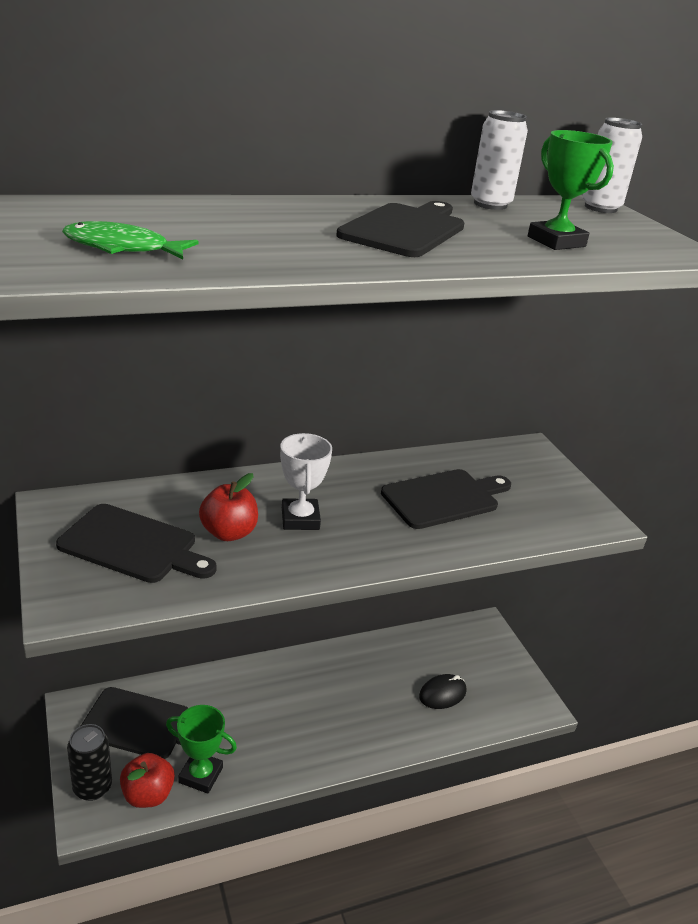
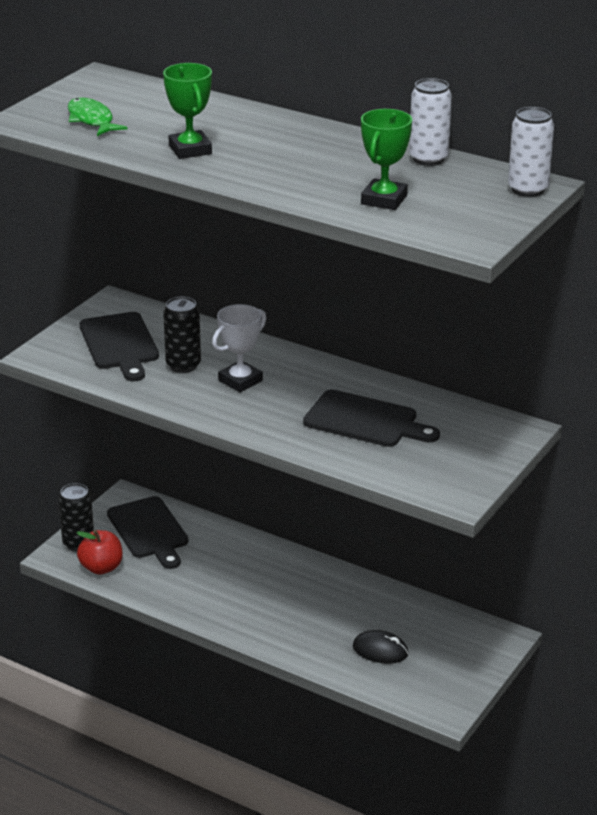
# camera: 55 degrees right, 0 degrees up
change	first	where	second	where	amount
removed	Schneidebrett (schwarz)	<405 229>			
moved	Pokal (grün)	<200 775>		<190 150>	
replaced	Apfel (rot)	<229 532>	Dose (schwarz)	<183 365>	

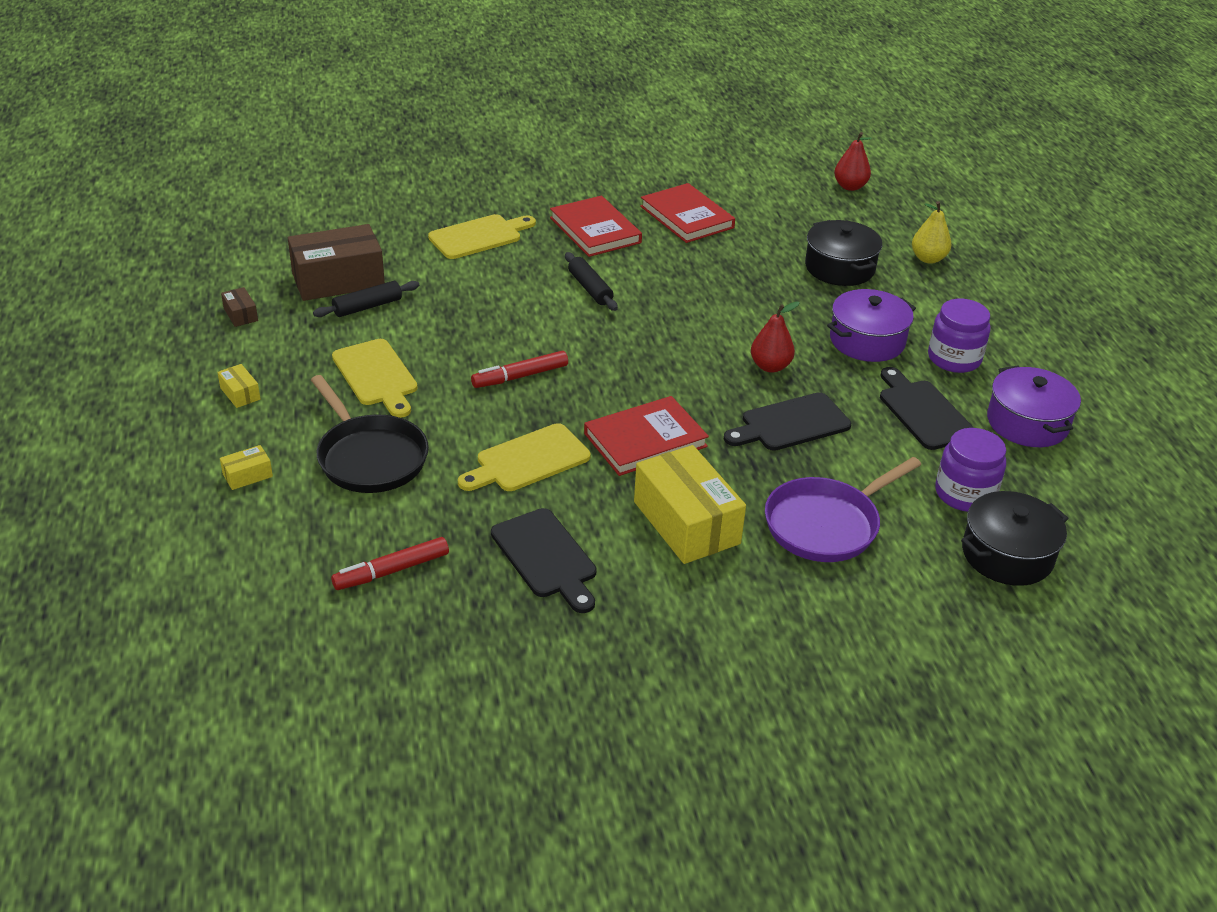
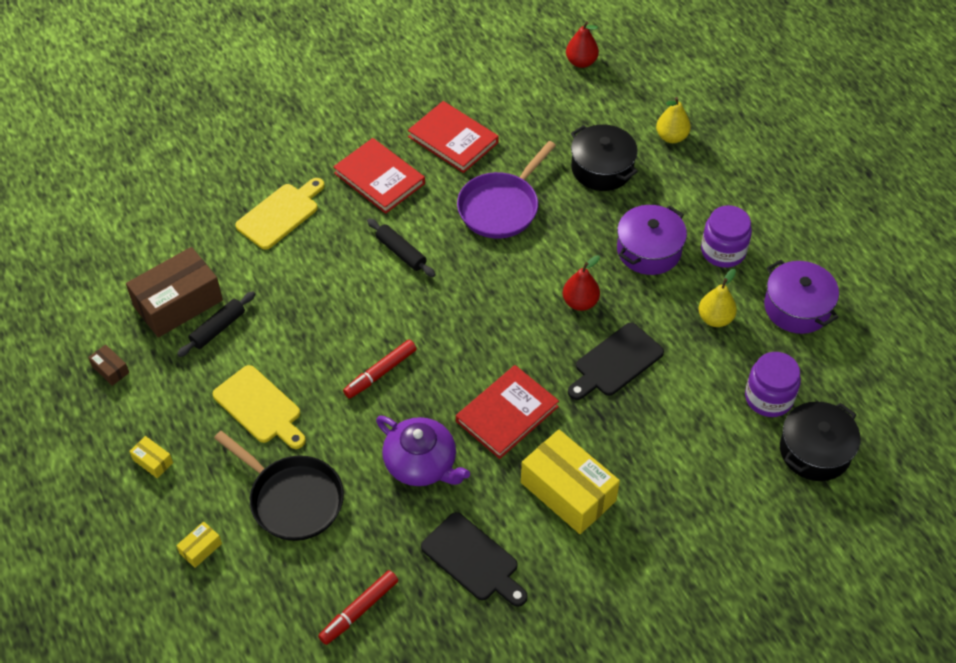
# camera: 15 degrees left, 15 degrees up
change	first	where	second	where	amount
moved	Pfanne (lila)	<827 524>		<501 207>	
replaced	Schneidebrett (gelb)	<528 460>	Teekanne (lila)	<421 463>	
replaced	Schneidebrett (schwarz)	<923 412>	Birne (gelb)	<715 318>	

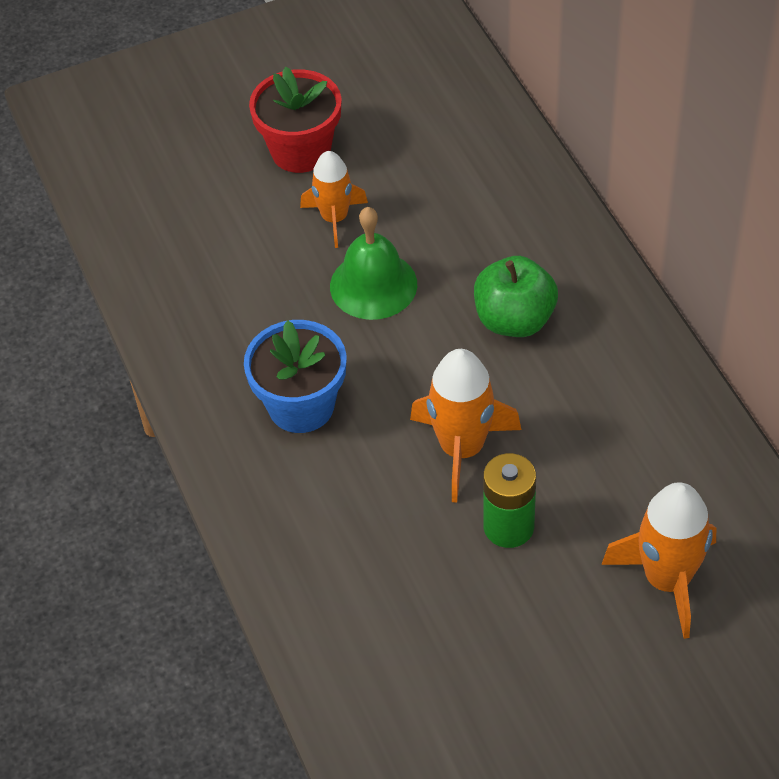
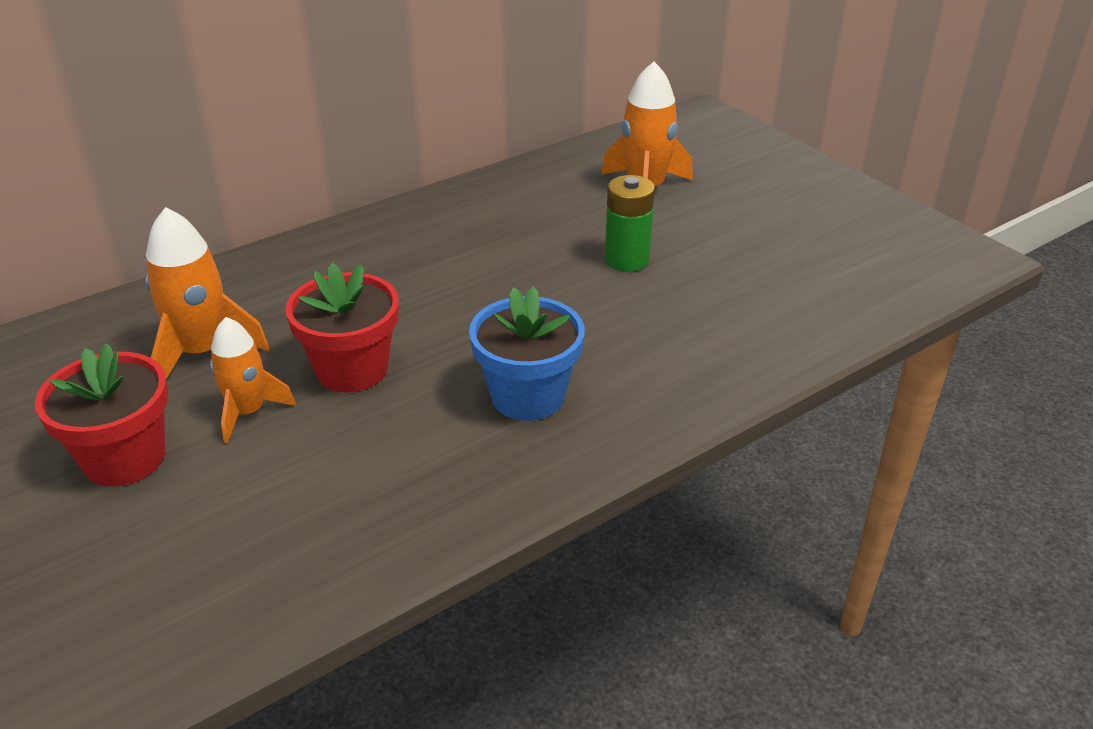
# camera: 105 degrees left, 15 degrees down
change	first	where	second	where	amount
removed	Apfel (grün)	<514 320>			
moved	Rakete (orange)	<462 449>		<203 352>	
replaced	Glocke (grün)	<373 285>	Blumentopf (rot)	<352 369>	

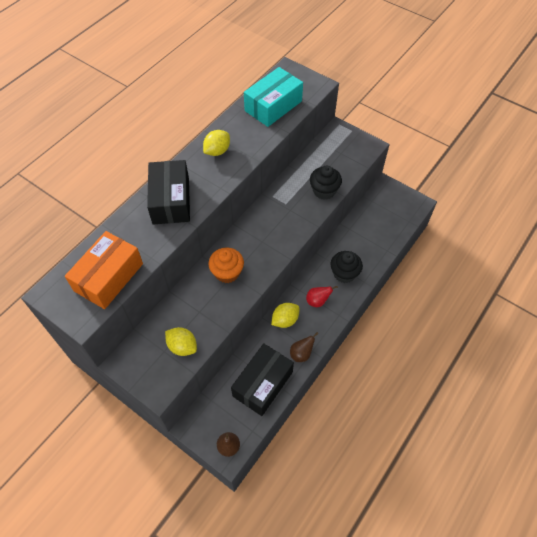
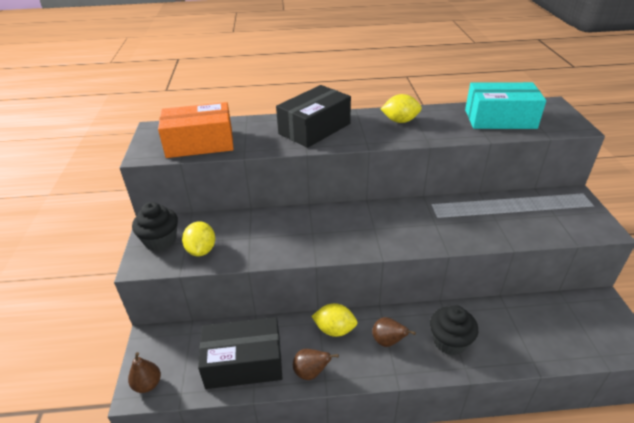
# camera: 50 degrees right, 20 degrees down
change	first	where	second	where	amount
removed	Muffin (orange)	<227 272>			
moved	Muffin (schwarz)	<324 191>		<160 240>	
recoloured	Birne (rot)	<317 301>	Birne (braun)	<388 341>	

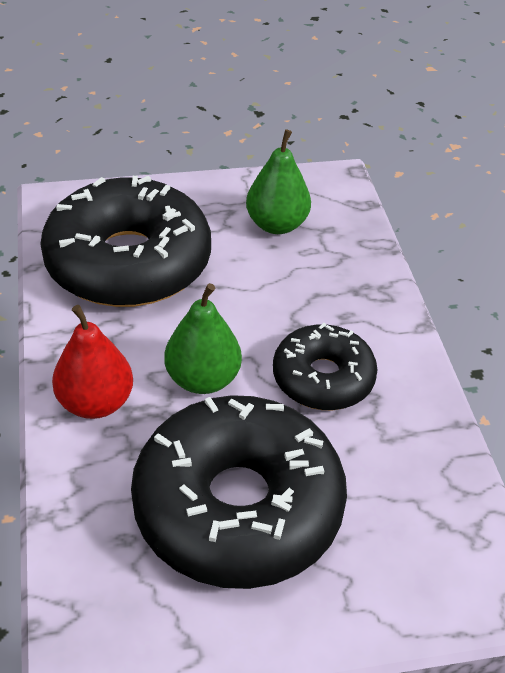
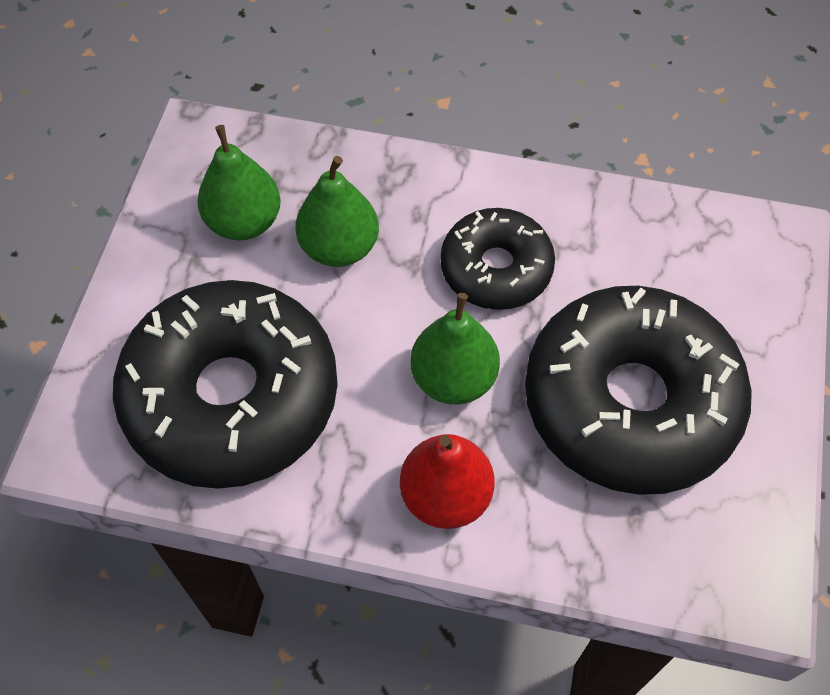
# camera: 65 degrees left, 15 degrees up
change	first	where	second	where	amount
added			Birne (grün)	<339 247>	

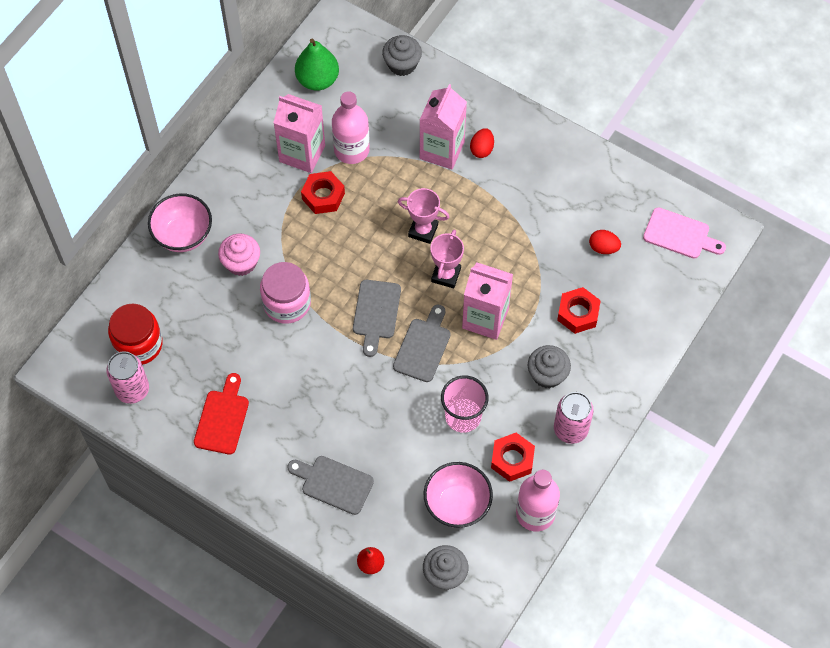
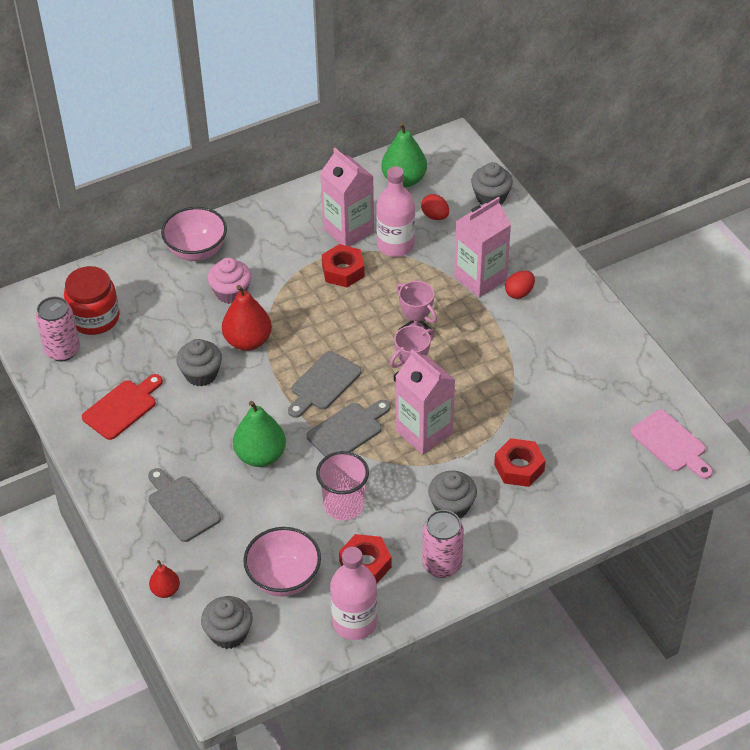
# camera: 30 degrees right, 15 degrees down
change	first	where	second	where	amount
added			Muffin (grau)	<201 374>	
added			Birne (grün)	<260 455>	
moved	Ei (rot)	<603 248>		<435 216>	
replaced	Einmachglas (rosa)	<287 303>	Birne (rot)	<248 341>	

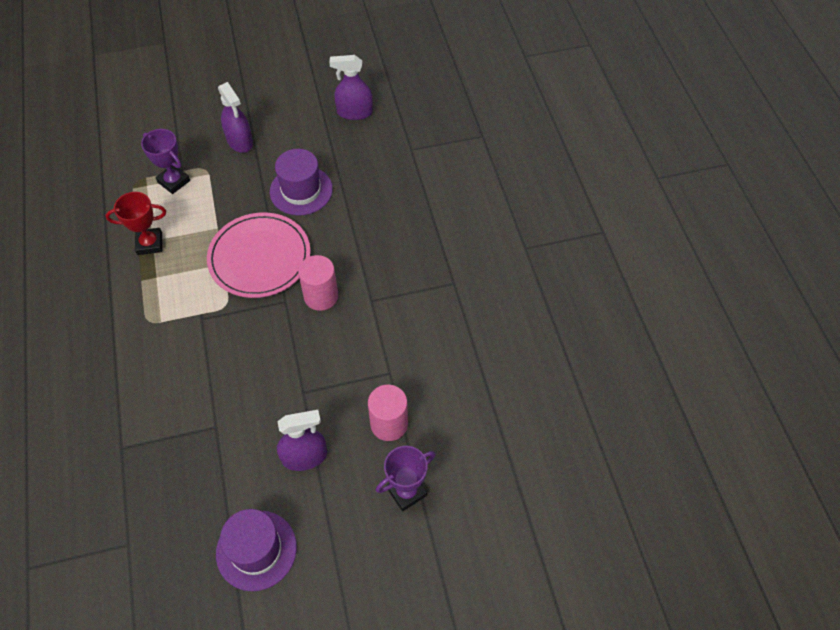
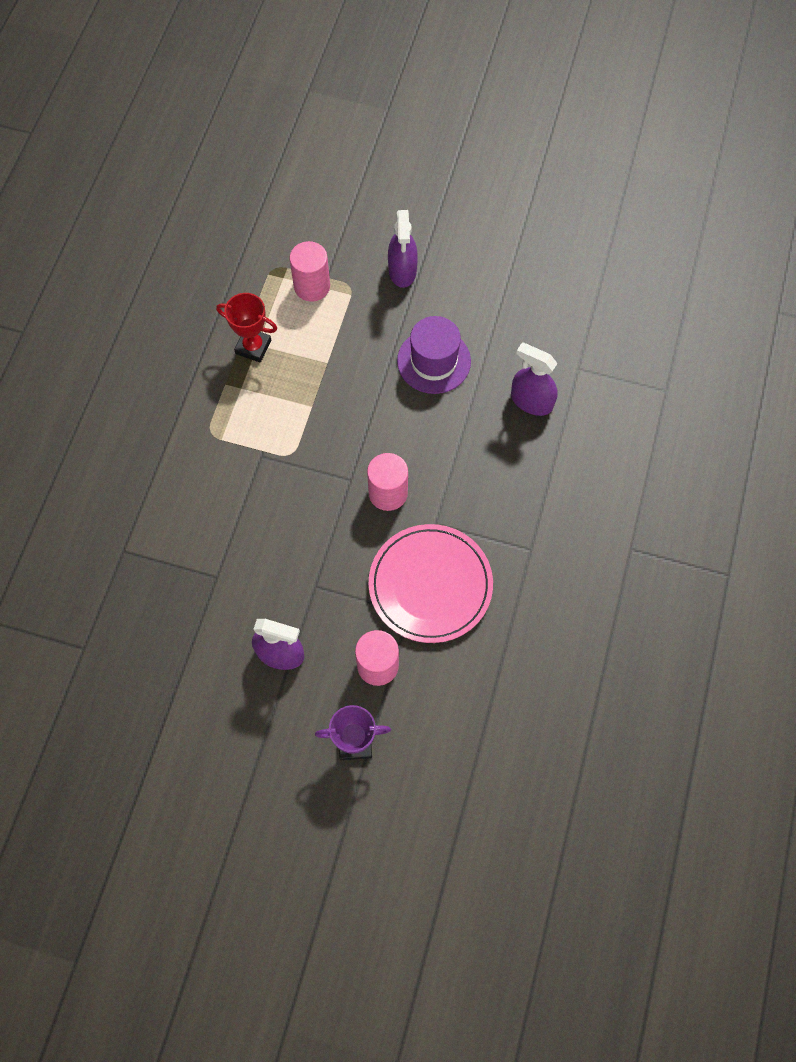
# camera: 30 degrees right, 10 degrees up
change	first	where	second	where	amount
removed	Hut (lila)	<256 550>			
moved	Teller (rosa)	<259 257>		<430 585>	
moved	Sprühflasche (lila)	<354 112>		<531 401>	
replaced	Pokal (lila)	<174 181>	Vollzylinder (rosa)	<312 286>	

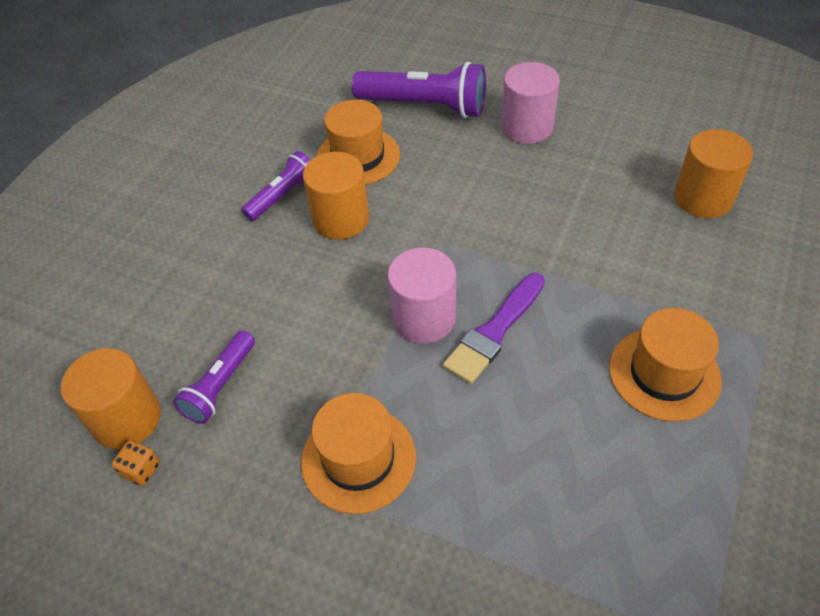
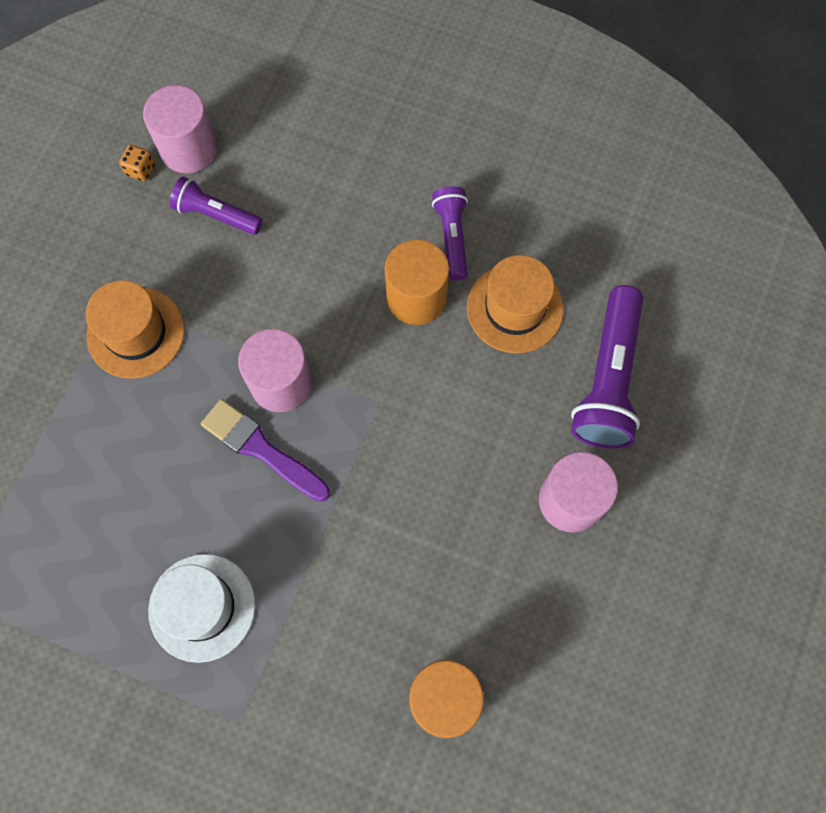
# camera: 85 degrees right, 20 degrees up
change	first	where	second	where	amount
recoloured	Vollzylinder (orange)	<127 419>	Vollzylinder (rosa)	<189 149>	
recoloured	Hut (orange)	<664 373>	Hut (weiß)	<202 607>	
turned	Taschenlampe (lila)	<283 196>		<452 237>	135 degrees counterclockwise

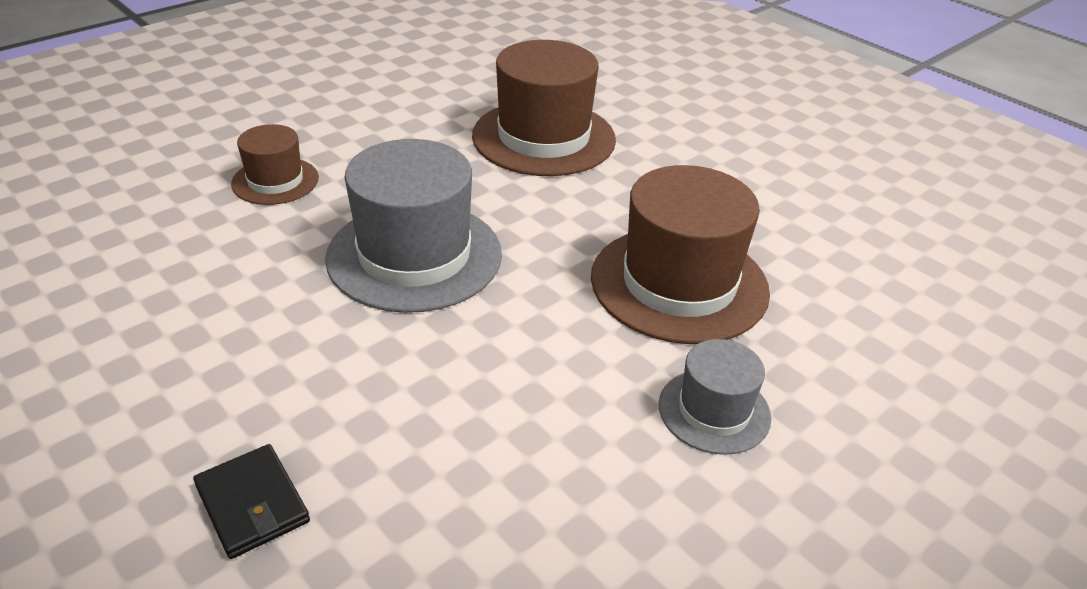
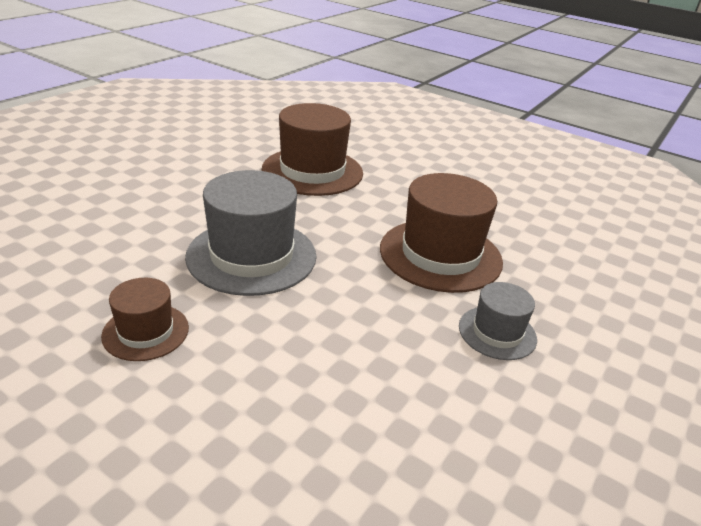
# camera: 15 degrees left, 5 degrees down
change	first	where	second	where	amount
removed	Geldbörse (schwarz)	<252 504>			
moved	Hut (braun)	<275 181>		<146 332>	

